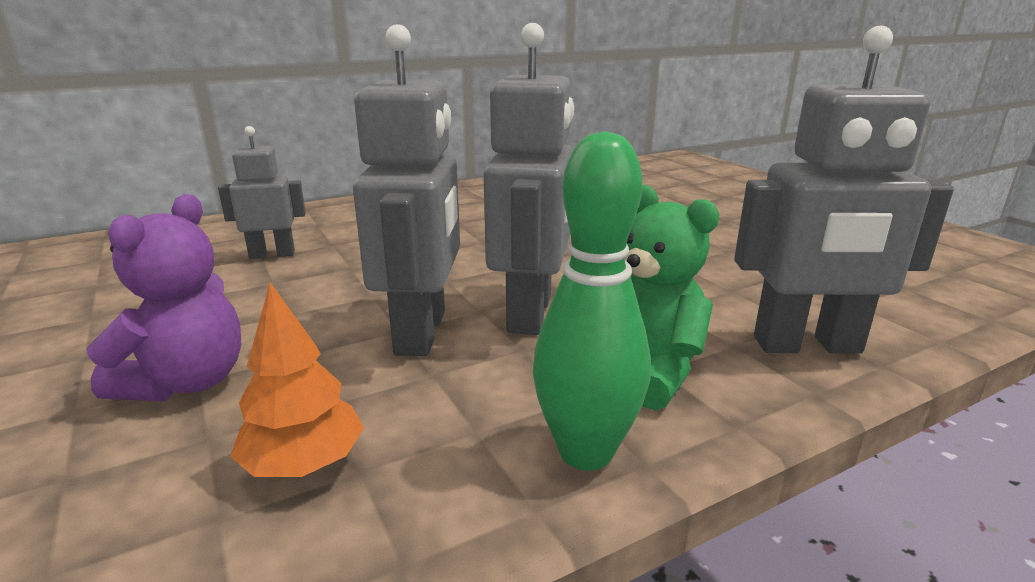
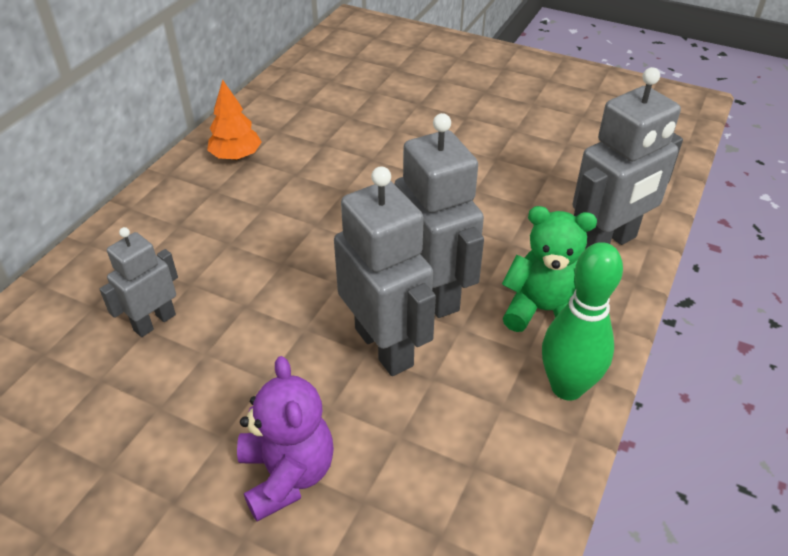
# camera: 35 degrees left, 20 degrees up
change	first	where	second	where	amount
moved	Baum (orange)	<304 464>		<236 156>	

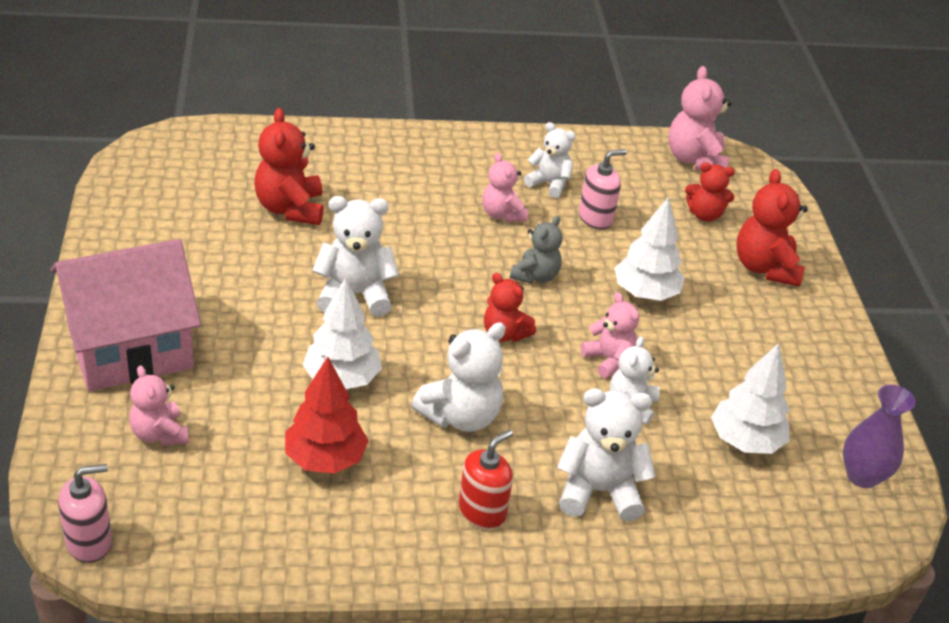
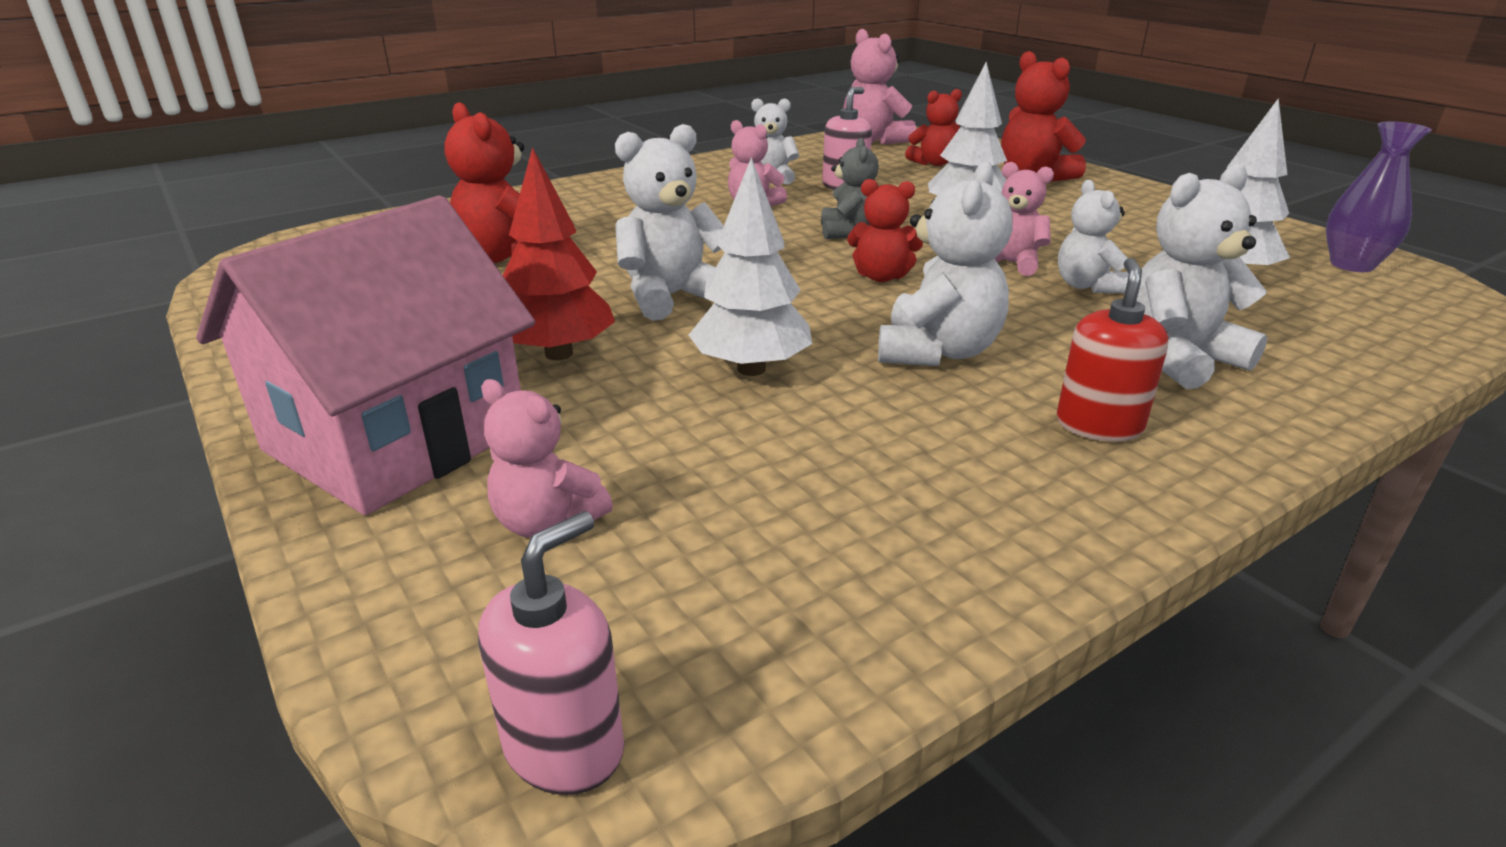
# camera: 25 degrees left, 10 degrees down
change	first	where	second	where	amount
moved	Baum (rot)	<325 459>		<558 354>	

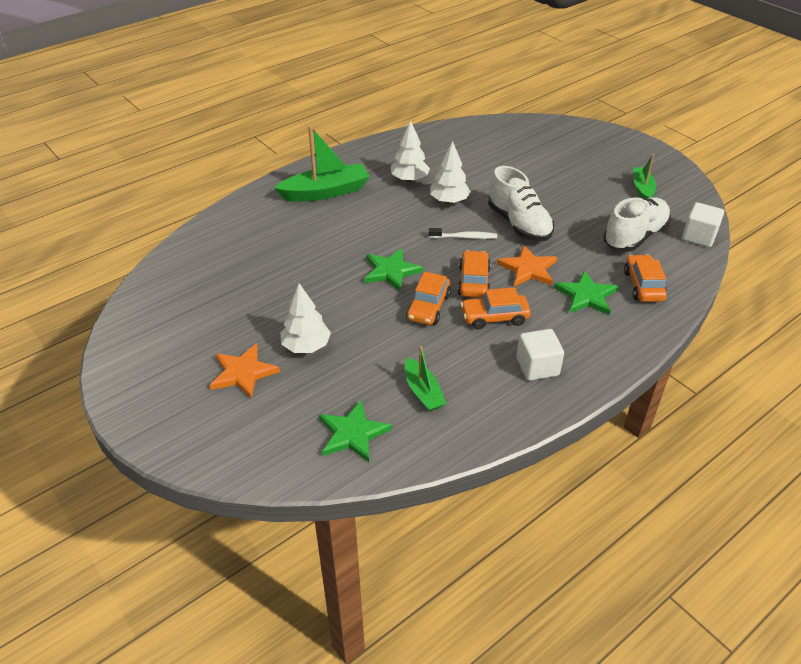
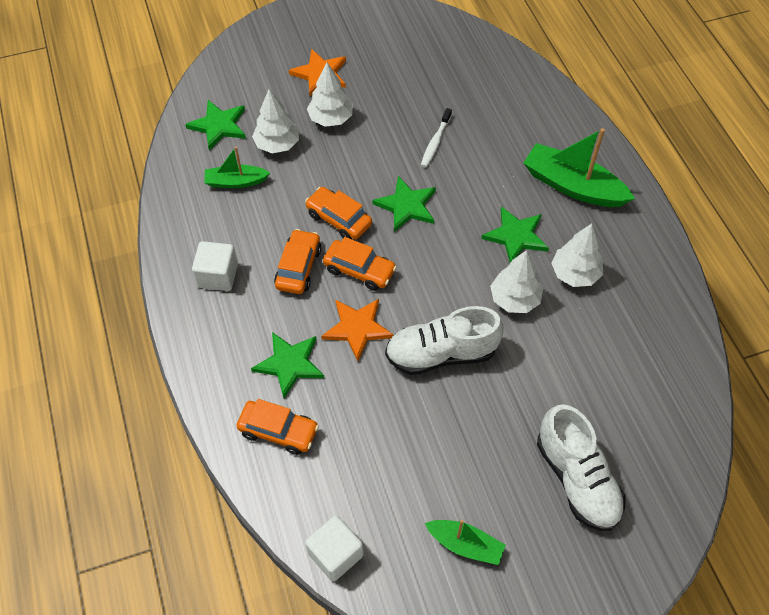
# camera: 110 degrees right, 15 degrees up
change	first	where	second	where	amount
added			Baum (weiß)	<277 144>	
added			Stern (grün)	<516 236>	
moved	Zahnbürste (weiß)	<464 237>		<435 142>	
moved	Schuh (weiß)	<634 237>		<577 479>	
turned	Boot (grün)	<325 192>		<573 186>	120 degrees clockwise

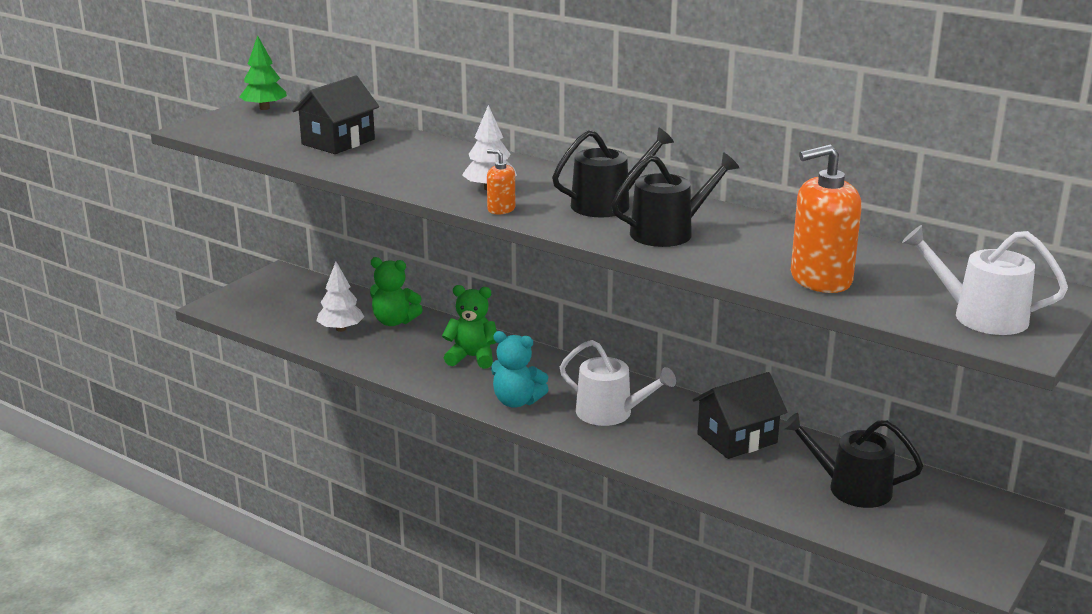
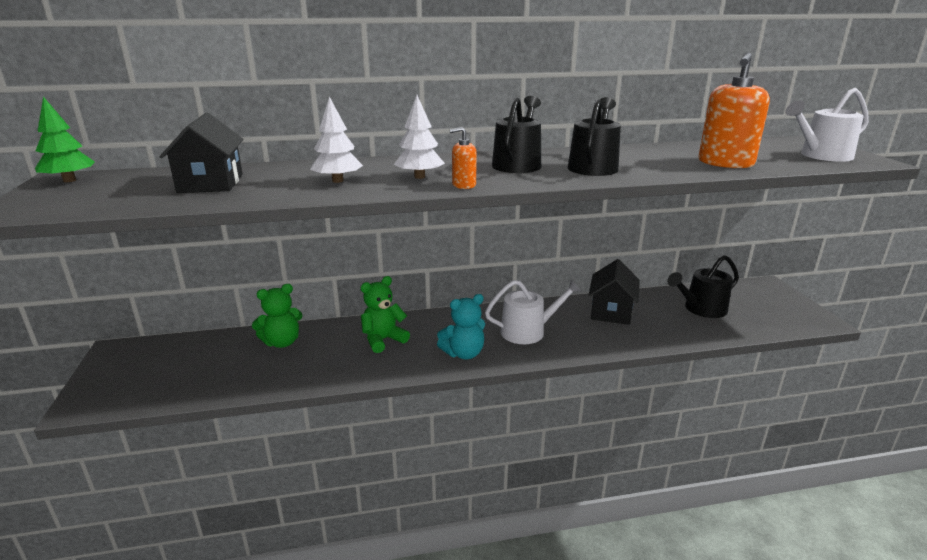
# camera: 45 degrees left, 0 degrees up
change	first	where	second	where	amount
moved	Baum (weiß)	<341 329>		<338 181>	

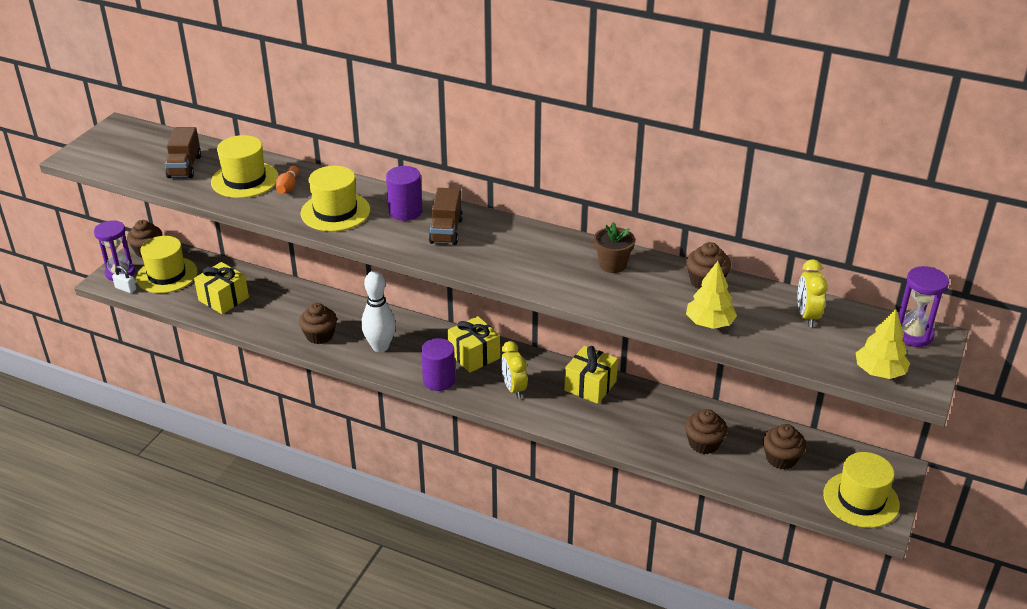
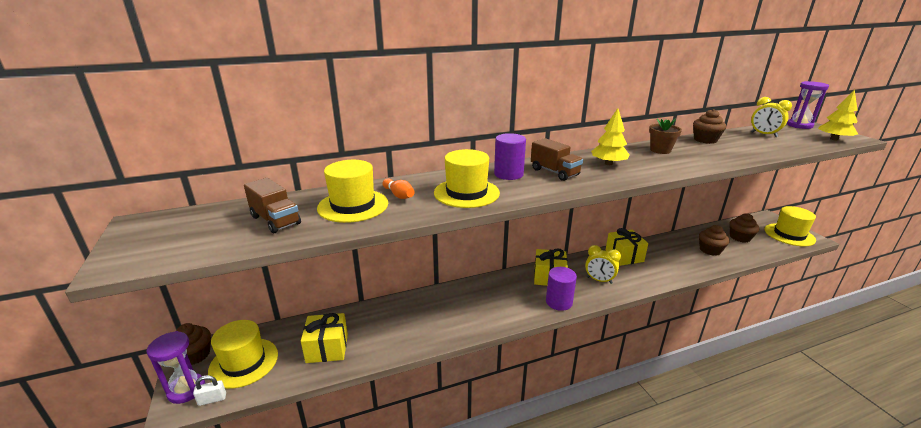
# camera: 45 degrees left, 10 degrees down
change	first	where	second	where	amount
removed	Muffin (braun)	<319 335>			
removed	Bowlingkegel (weiß)	<380 346>			
moved	Baum (gelb)	<709 323>		<608 163>	

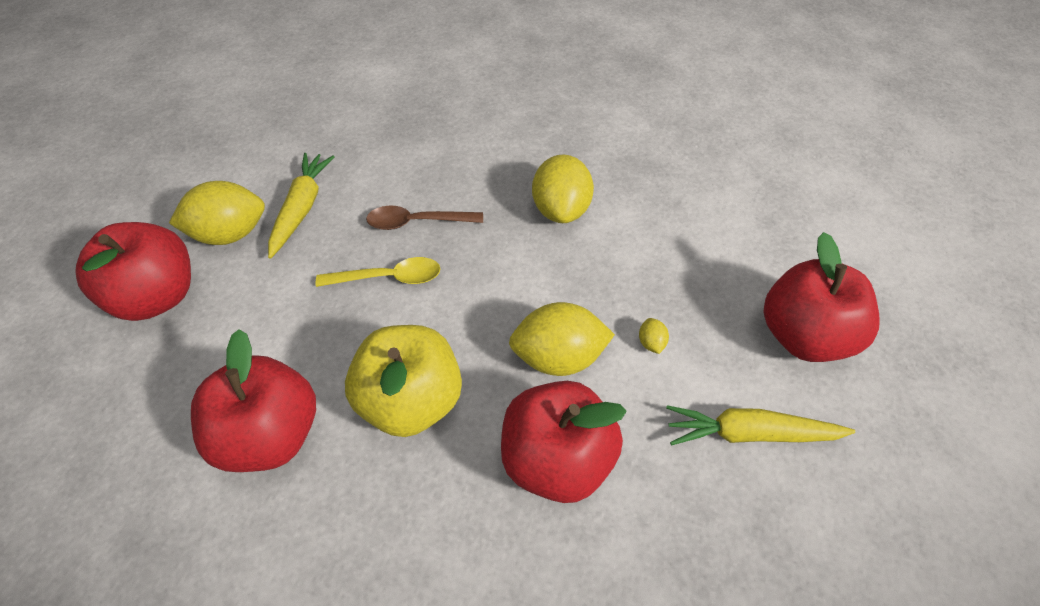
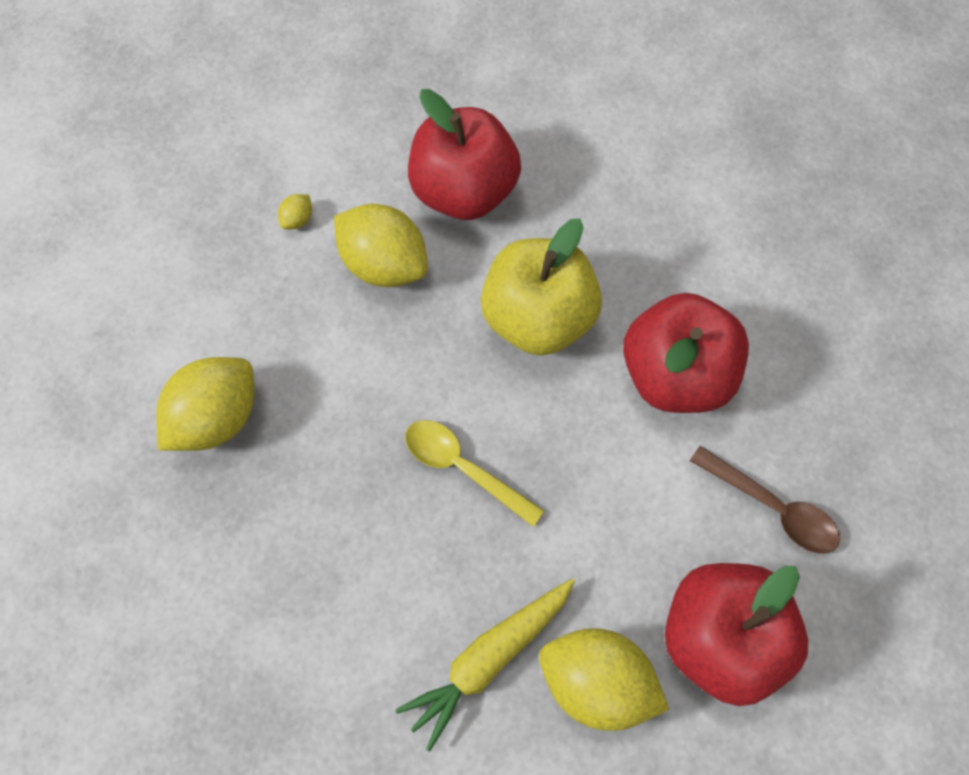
# camera: 140 degrees left, 15 degrees up
change	first	where	second	where	amount
removed	Karotte (gelb)	<750 433>			
removed	Apfel (rot)	<804 336>			
moved	Löffel (braun)	<417 222>		<772 507>	

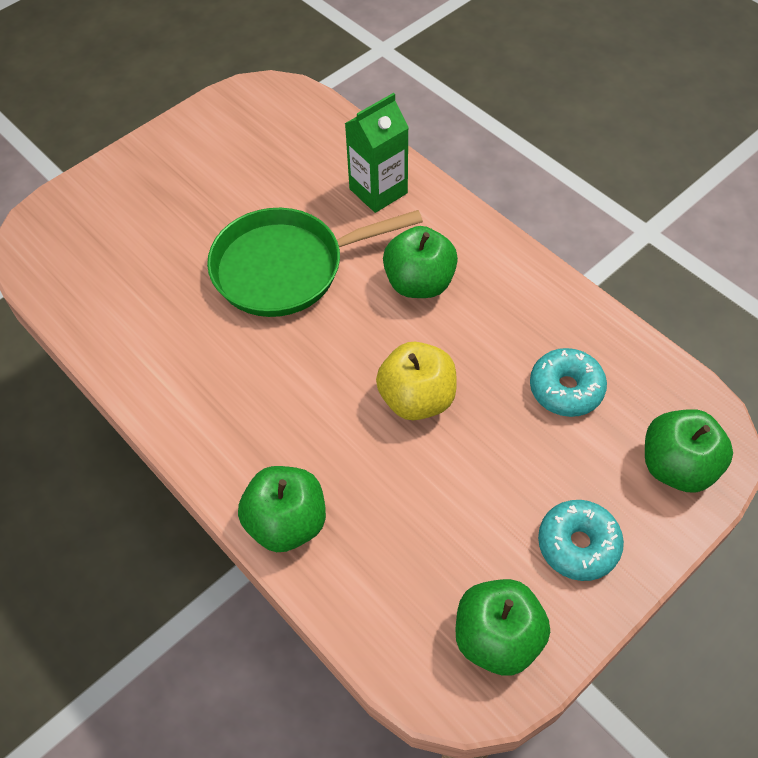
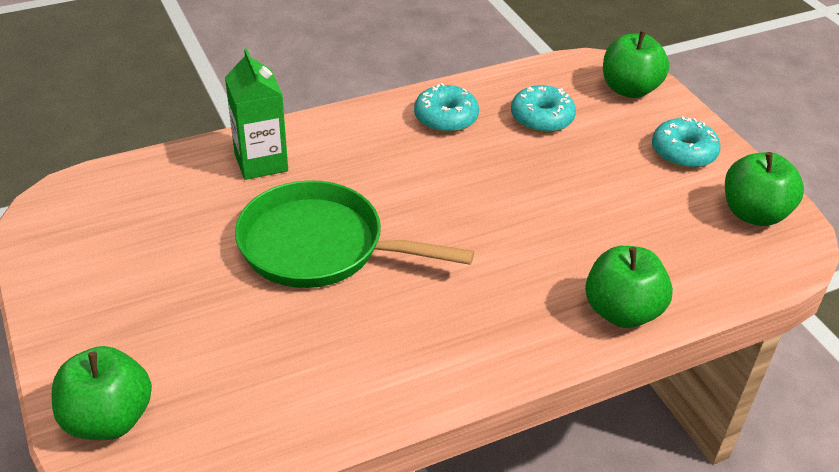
# camera: 75 degrees left, 15 degrees down
change	first	where	second	where	amount
removed	Apfel (gelb)	<417 399>			
added			Donut (türkis)	<446 118>	
moved	Apfel (grün)	<419 283>		<108 419>	
turned	Pfanne (grün)	<287 268>		<320 246>	105 degrees clockwise

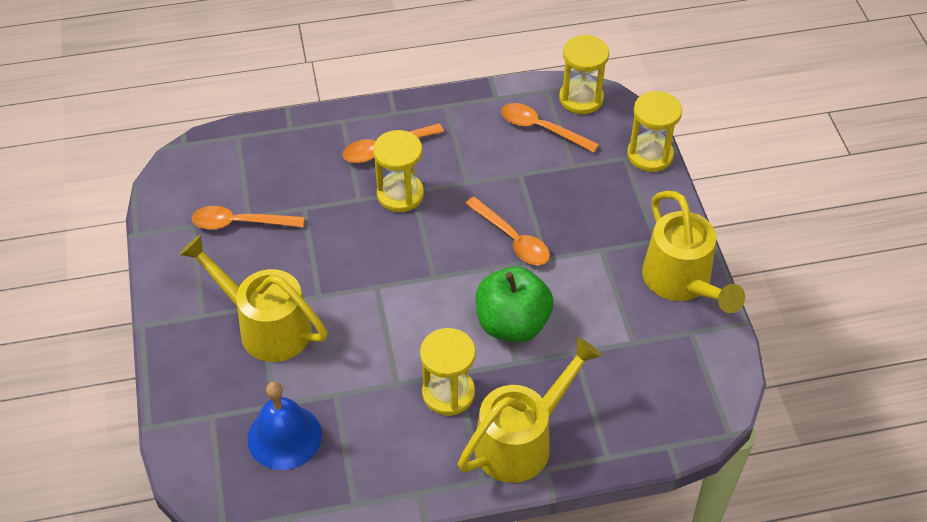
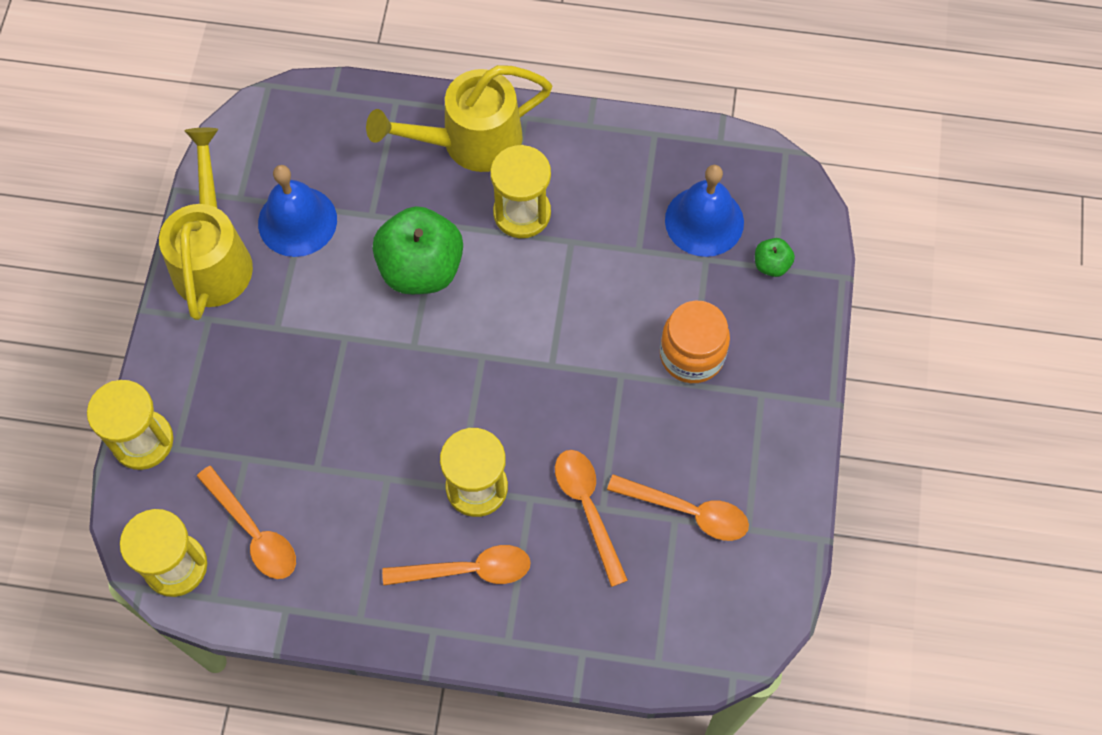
# camera: 160 degrees left, 15 degrees up
change	first	where	second	where	amount
added			Glocke (blau)	<297 221>	
added			Apfel (grün)	<771 265>	
moved	Löffel (orange)	<512 239>		<588 508>	
replaced	Gießkanne (gelb)	<266 326>	Einmachglas (orange)	<691 355>	

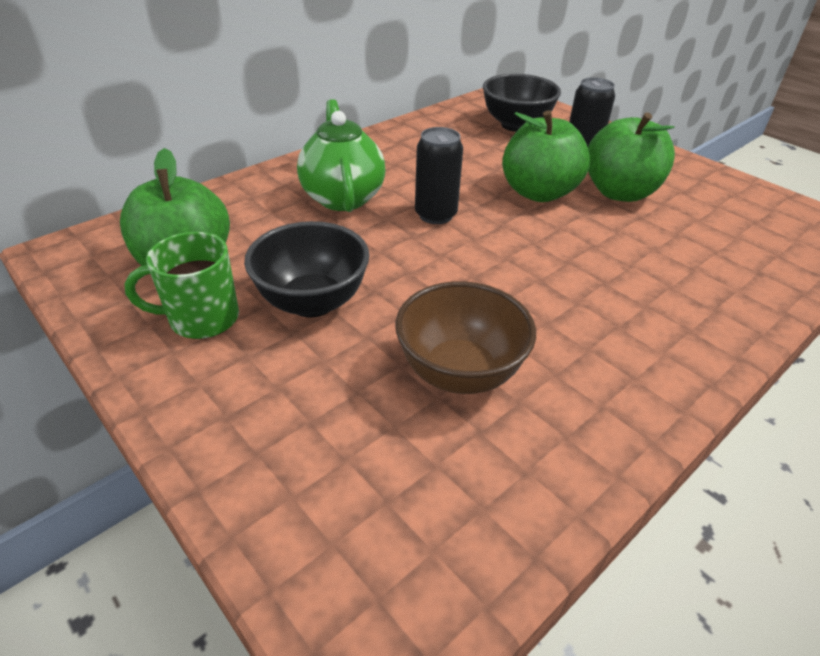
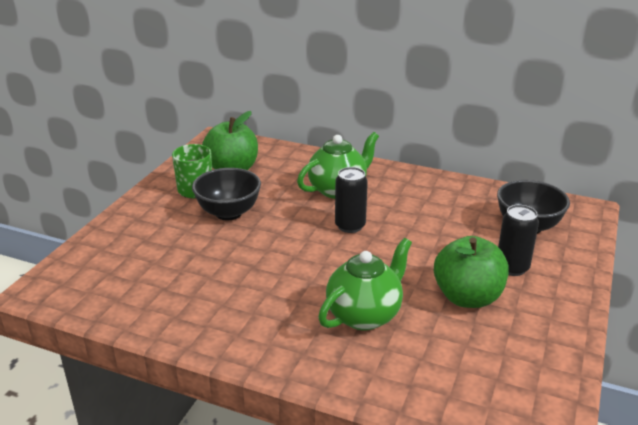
# camera: 65 degrees right, 10 degrees down
change	first	where	second	where	amount
removed	Schüssel (braun)	<460 372>			
removed	Apfel (grün)	<538 193>			
added			Teekanne (grün)	<364 315>	

